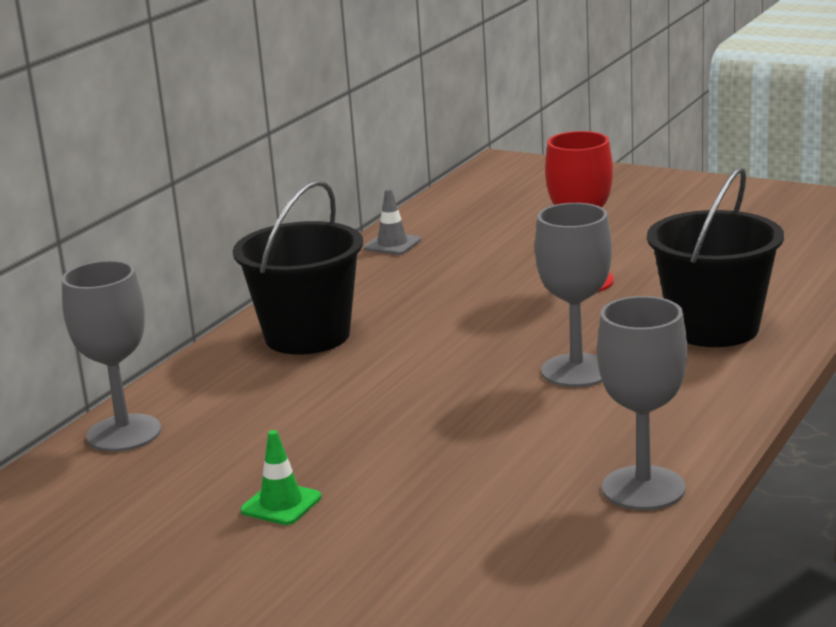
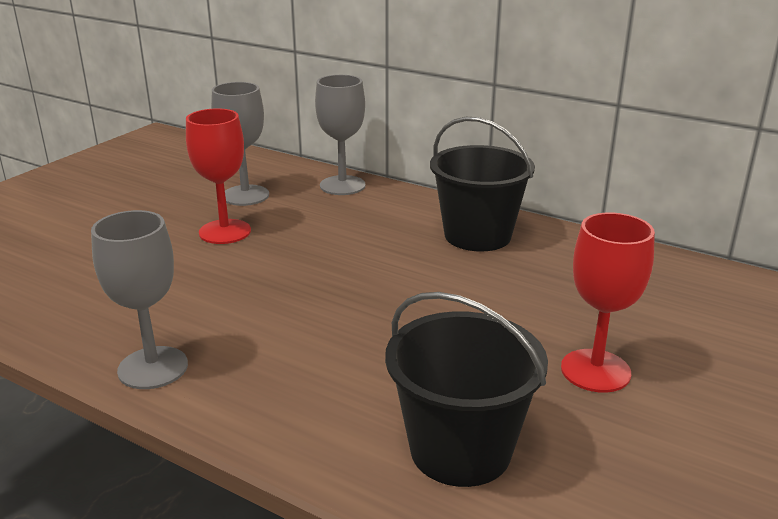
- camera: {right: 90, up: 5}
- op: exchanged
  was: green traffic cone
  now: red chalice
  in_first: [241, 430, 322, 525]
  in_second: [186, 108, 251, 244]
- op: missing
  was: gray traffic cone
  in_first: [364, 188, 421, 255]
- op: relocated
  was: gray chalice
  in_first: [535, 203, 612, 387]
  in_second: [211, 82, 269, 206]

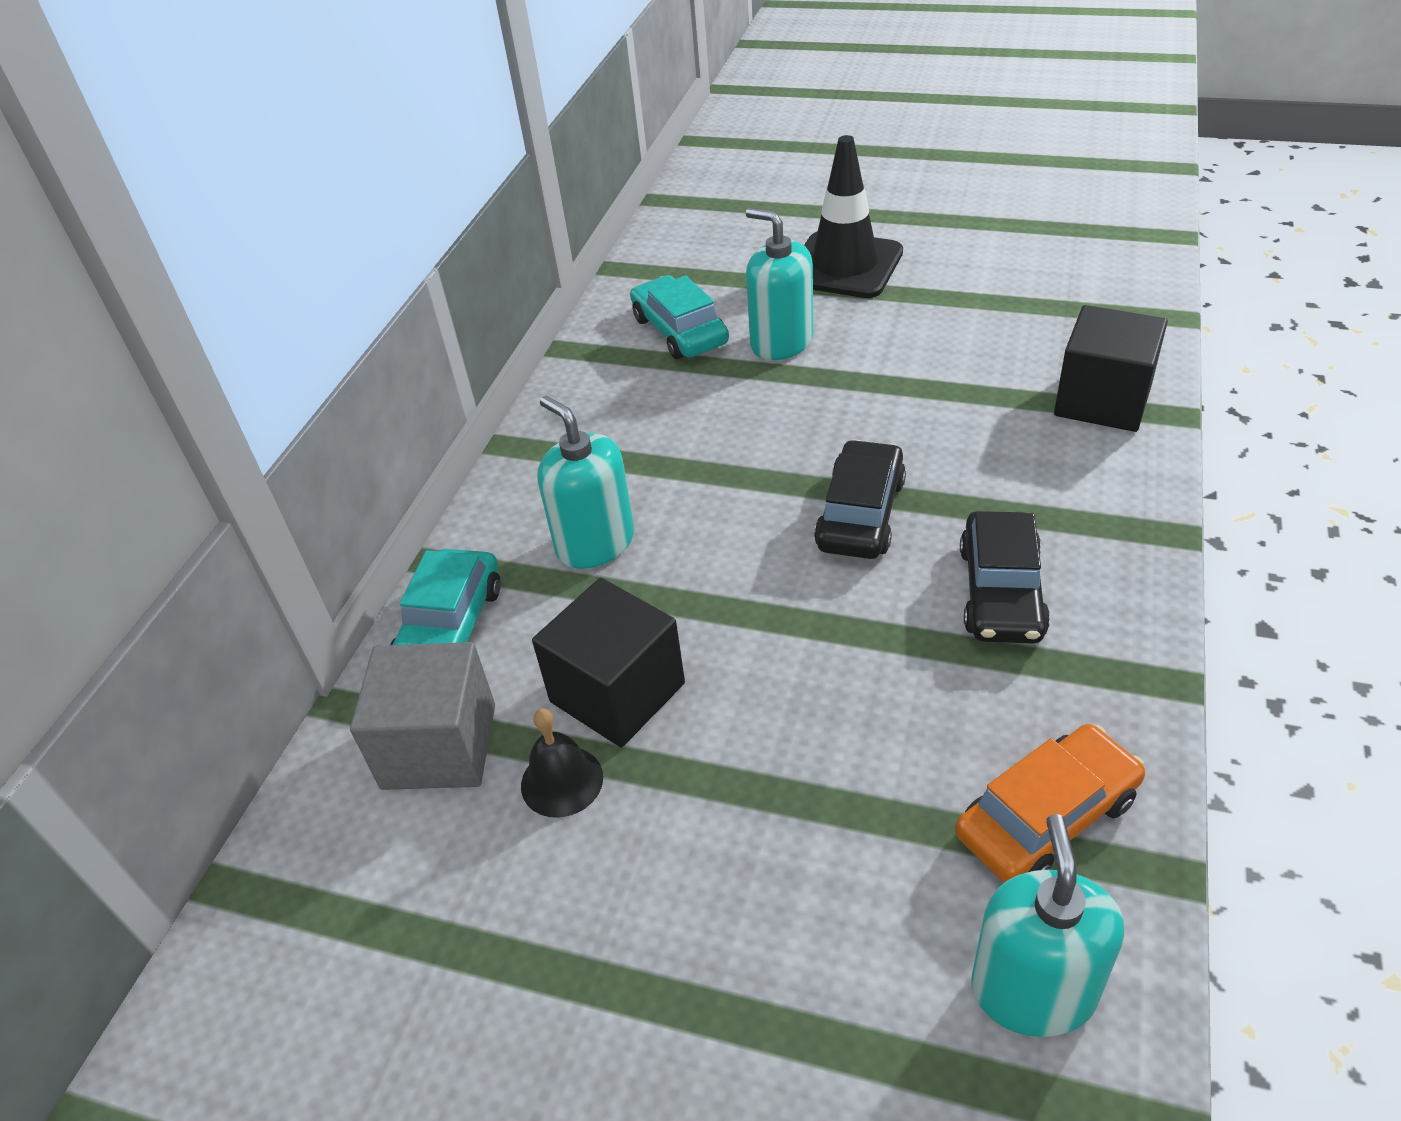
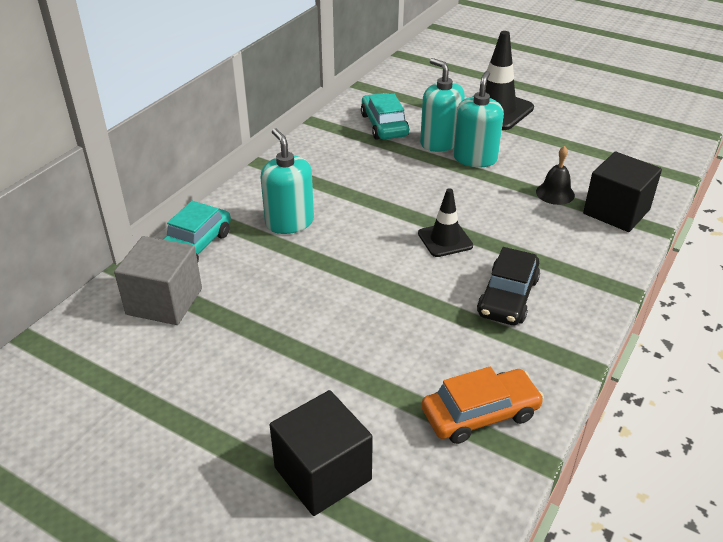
- camera: {right: 10, up: -5}
- op: relocated
  was: jet-black bell
  in_first: [521, 709, 603, 818]
  in_second: [536, 146, 575, 205]
- op: relocated
  was: jet-black cube
  in_first: [532, 578, 685, 747]
  in_second: [270, 390, 373, 516]
- op: exchanged
  was: jet-black toy car
  now: jet-black traffic cone
  in_first: [814, 439, 906, 559]
  in_second: [418, 188, 473, 257]
- op: relocated
  was: aqua pump bottle
  in_first: [972, 814, 1124, 1037]
  in_second: [453, 71, 504, 167]

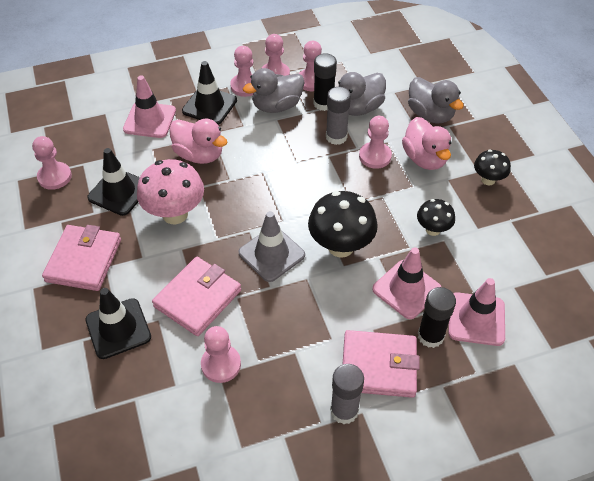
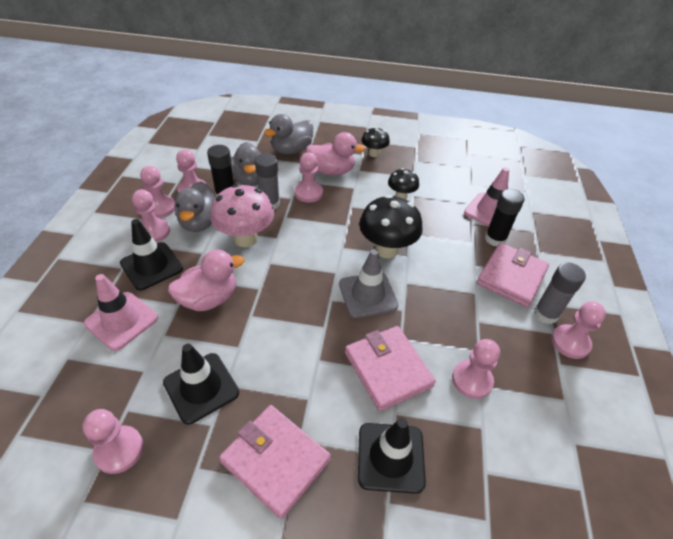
- camera: {right: -65, up: -5}
- op: relocated
  was: rosy toadstool
  in_first: [137, 159, 204, 224]
  in_second: [210, 184, 274, 247]
- op: missing
  was: rosy traffic cone
  in_first: [372, 247, 441, 319]
- op: spun
  was: gray toy duck
  in_first: [408, 77, 464, 123]
  in_second: [264, 114, 313, 154]
  clockwise: 150
- op: appeared
  now: rosy game pawn
  in_second: [551, 302, 606, 359]

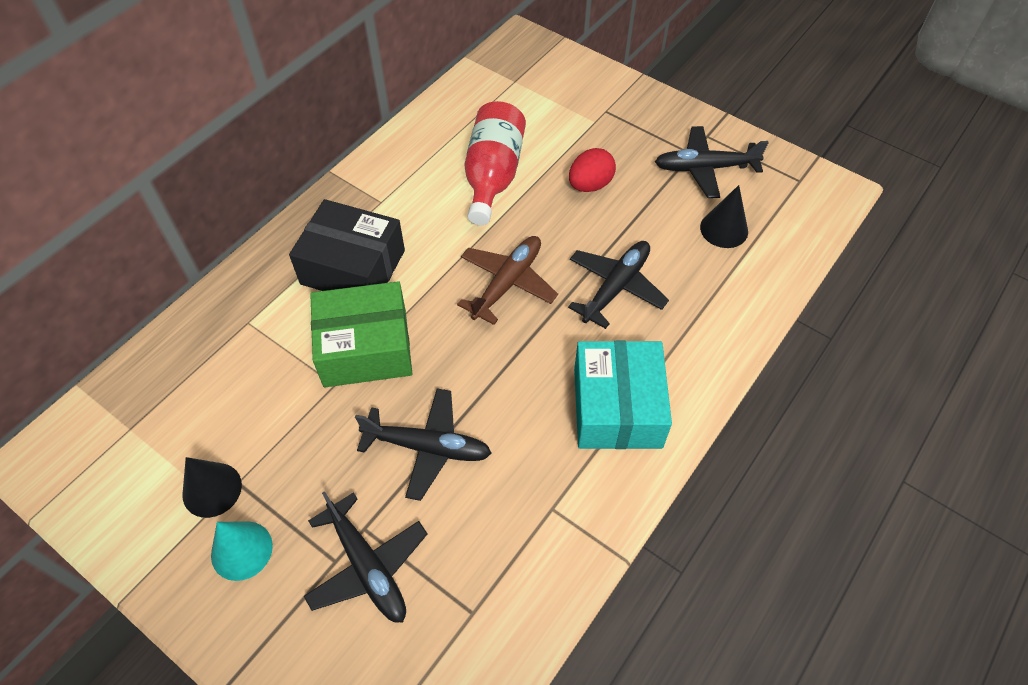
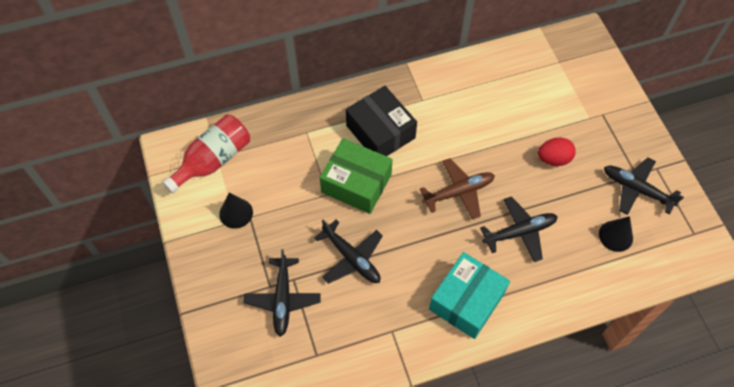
- camera: {right: 35, up: 5}
- op: missing
  was: aqua cone shape
  in_first: [211, 521, 273, 581]
- op: relocated
  was: red flask
  in_first: [464, 101, 526, 225]
  in_second: [162, 114, 250, 193]

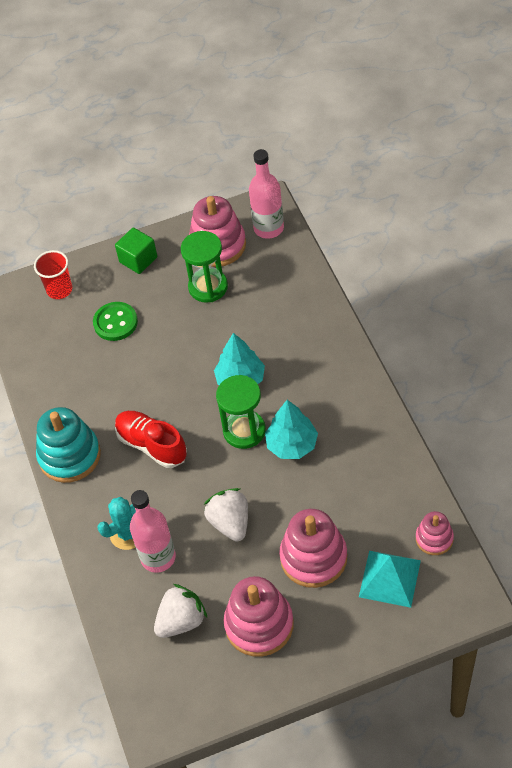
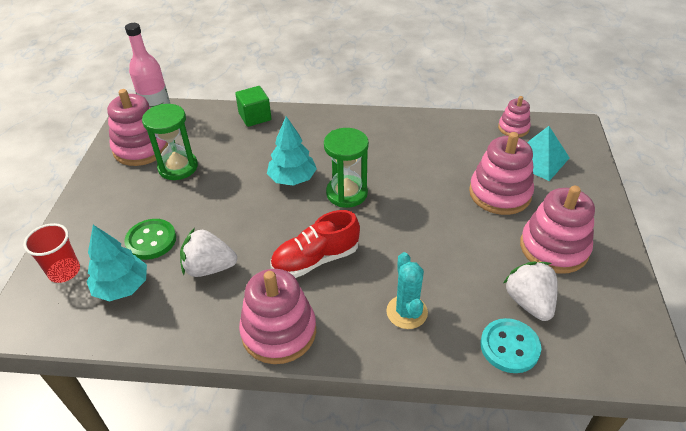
- camera: {right: -70, up: -10}
- op: colour
  was: aqua stacking toy
  now: rosy stacking toy
  in_first: [36, 407, 101, 483]
  in_second: [239, 269, 316, 364]
- op: relocated
  was: green cube
  in_first: [115, 228, 157, 274]
  in_second: [235, 86, 272, 127]
- op: missing
  was: rosy flask
  in_first: [130, 490, 176, 573]
- op: relocated
  was: snow-white berry
  in_first: [204, 488, 248, 541]
  in_second: [180, 228, 237, 277]
- op: relocated
  was: aqua toy tree
  in_first: [265, 400, 318, 459]
  in_second: [86, 225, 147, 301]
- op: appeared
  now: aqua shirt button
  in_second: [480, 318, 542, 373]

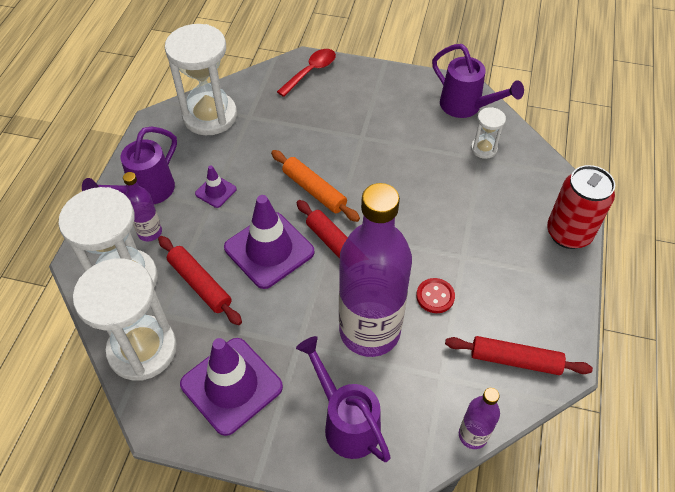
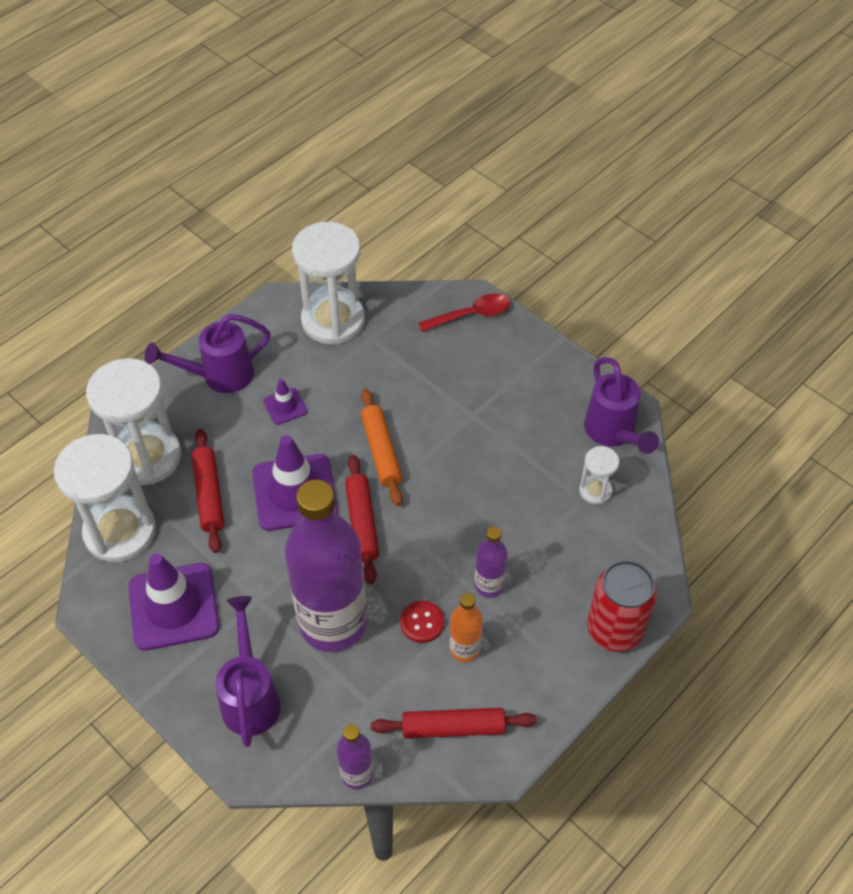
- camera: {right: 30, up: 0}
- op: relocated
  was: royal purple flask
  in_first: [123, 172, 162, 241]
  in_second: [475, 526, 508, 597]
- op: spun
  was: red rolling pin
  in_first: [445, 336, 593, 375]
  in_second: [371, 708, 537, 738]
  clockwise: -45
- op: appeared
  now: orange-coloured flask
  in_second: [449, 593, 483, 662]

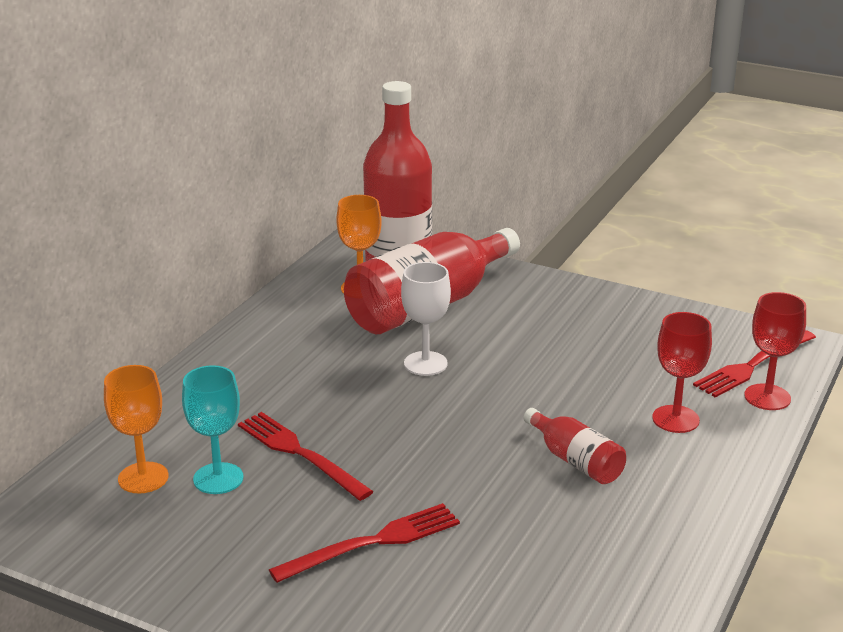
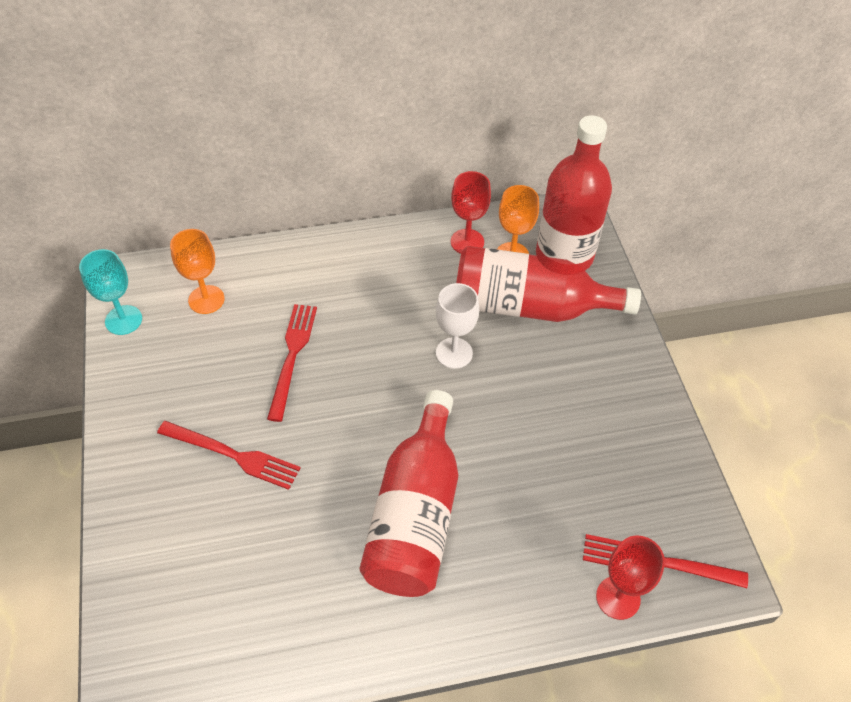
- camera: {right: 50, up: 25}
- op: relocated
  was: aqua chalice
  in_first: [182, 365, 243, 494]
  in_second: [79, 249, 142, 335]
- op: size
  was: red flask
  in_first: [523, 408, 626, 484]
  in_second: [360, 390, 458, 597]
  ratio: 2.03
- op: relocated
  was: red chalice
  in_first: [652, 312, 712, 433]
  in_second: [451, 171, 491, 254]

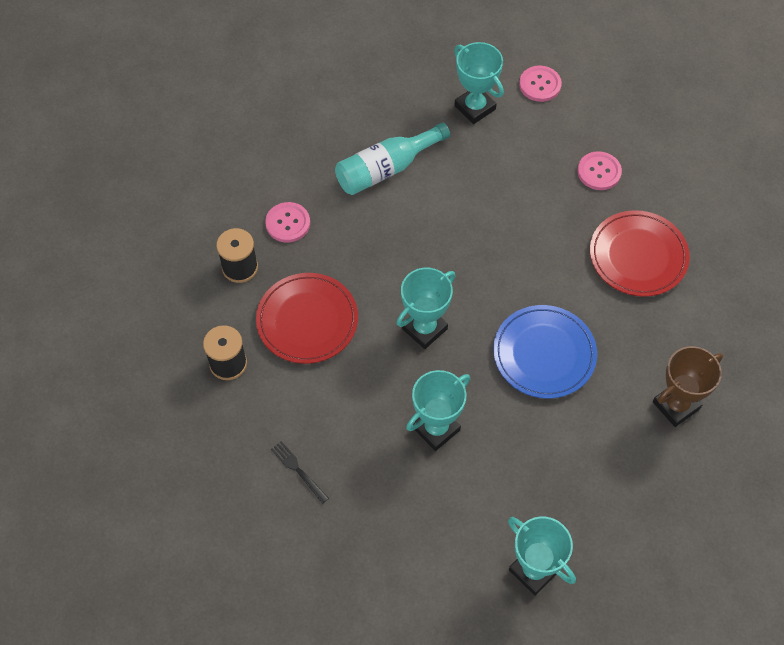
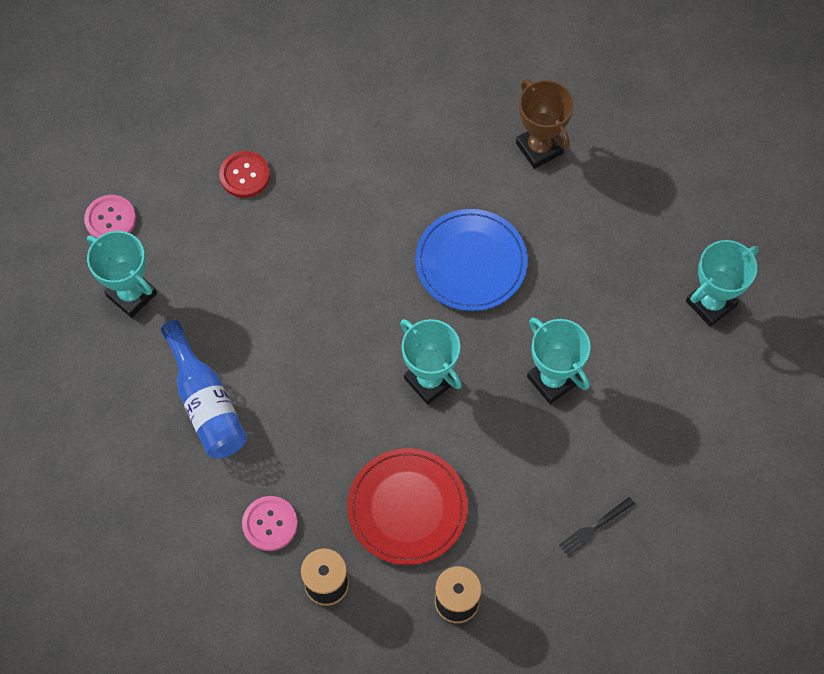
- camera: {right: -85, up: 5}
- op: colour
  was: aqua flask
  now: blue flask
  in_first: [335, 122, 450, 195]
  in_second: [161, 320, 247, 459]
- op: spun
  was: aqua trophy
  in_first: [454, 42, 504, 124]
  in_second: [87, 231, 157, 318]
  clockwise: 75
- op: colour
  was: rosy shirt button
  now: red shirt button
  in_first: [578, 151, 622, 190]
  in_second: [219, 151, 270, 198]
- op: missing
  was: red plate
  in_first: [590, 210, 690, 297]

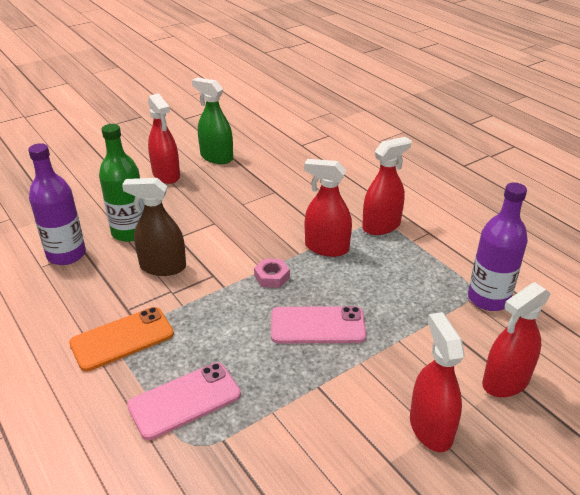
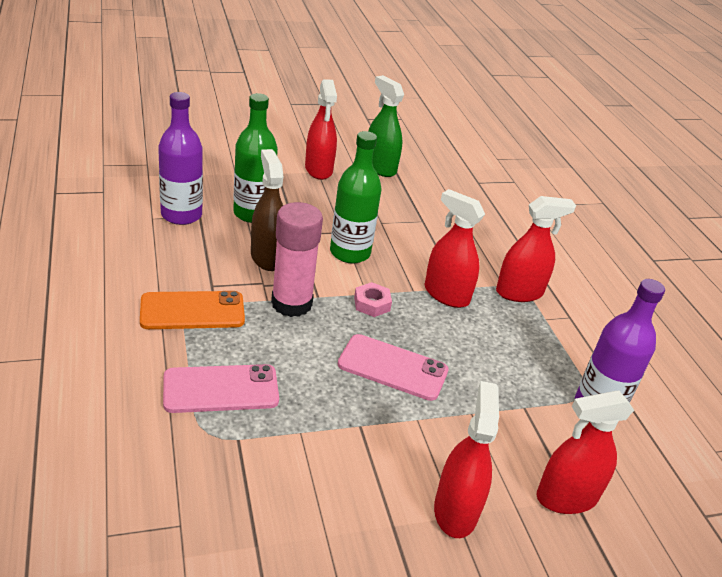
- camera: {right: 15, up: 0}
- op: spun
  was: russet spray cleaner
  in_first: [122, 178, 186, 276]
  in_second: [251, 149, 283, 271]
  clockwise: 45
- op: appeared
  now: rosy glue stick
  in_second: [271, 202, 323, 317]
- op: appeared
  now: green flask
  in_second: [330, 131, 382, 263]

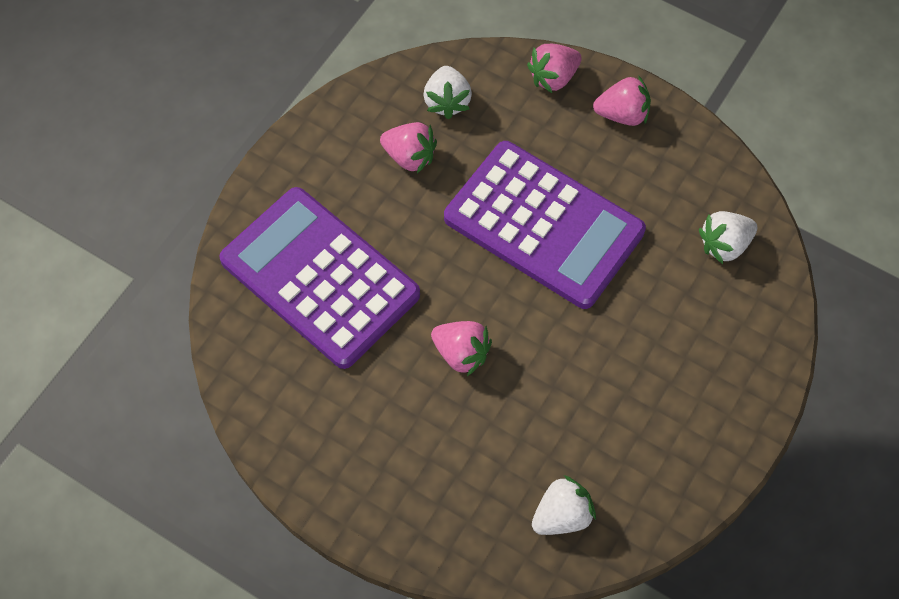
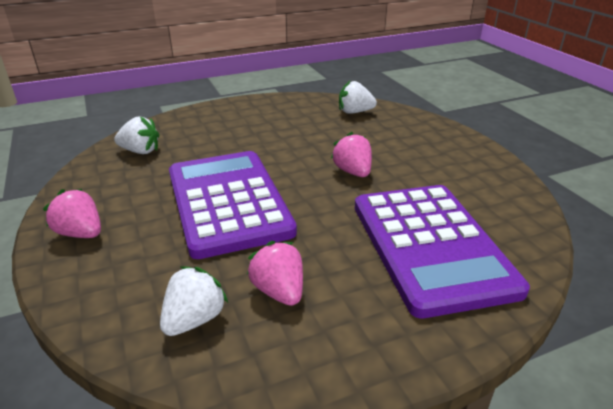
- camera: {right: -145, up: -30}
- op: missing
  was: rosy berry
  in_first: [527, 44, 582, 93]

